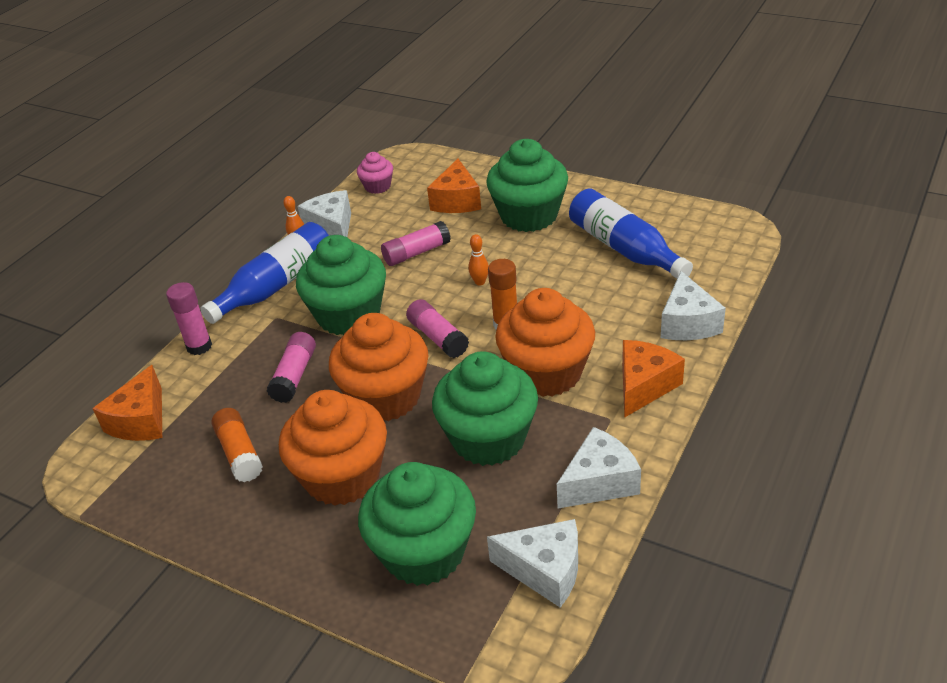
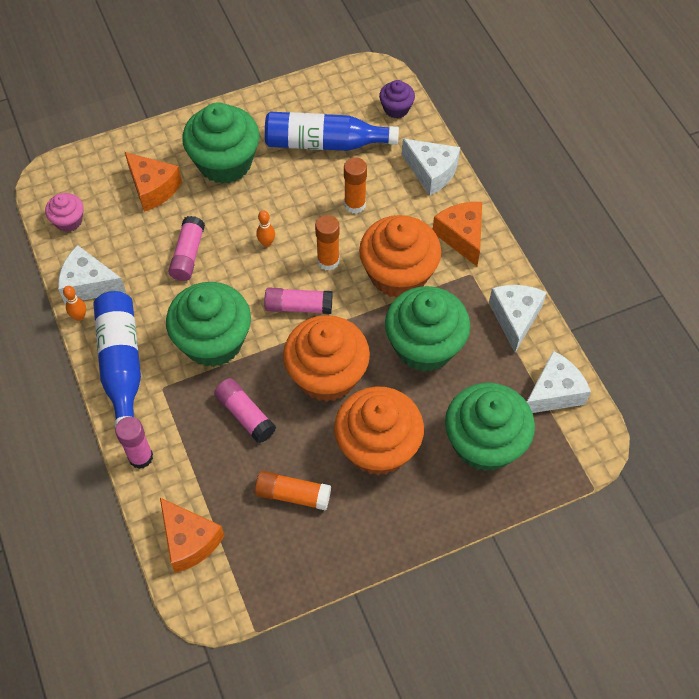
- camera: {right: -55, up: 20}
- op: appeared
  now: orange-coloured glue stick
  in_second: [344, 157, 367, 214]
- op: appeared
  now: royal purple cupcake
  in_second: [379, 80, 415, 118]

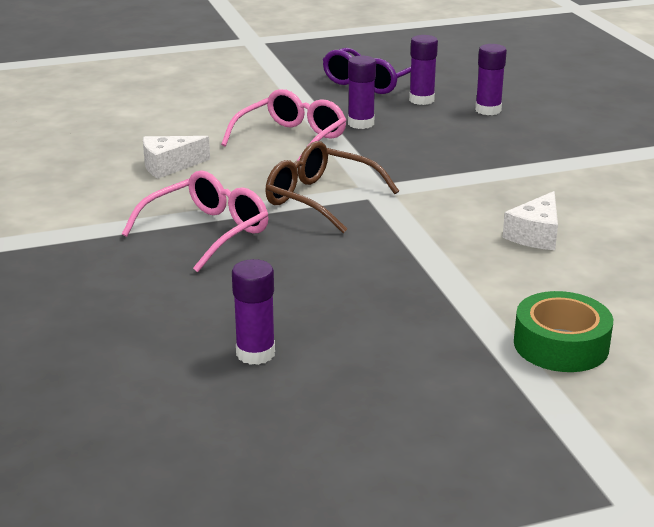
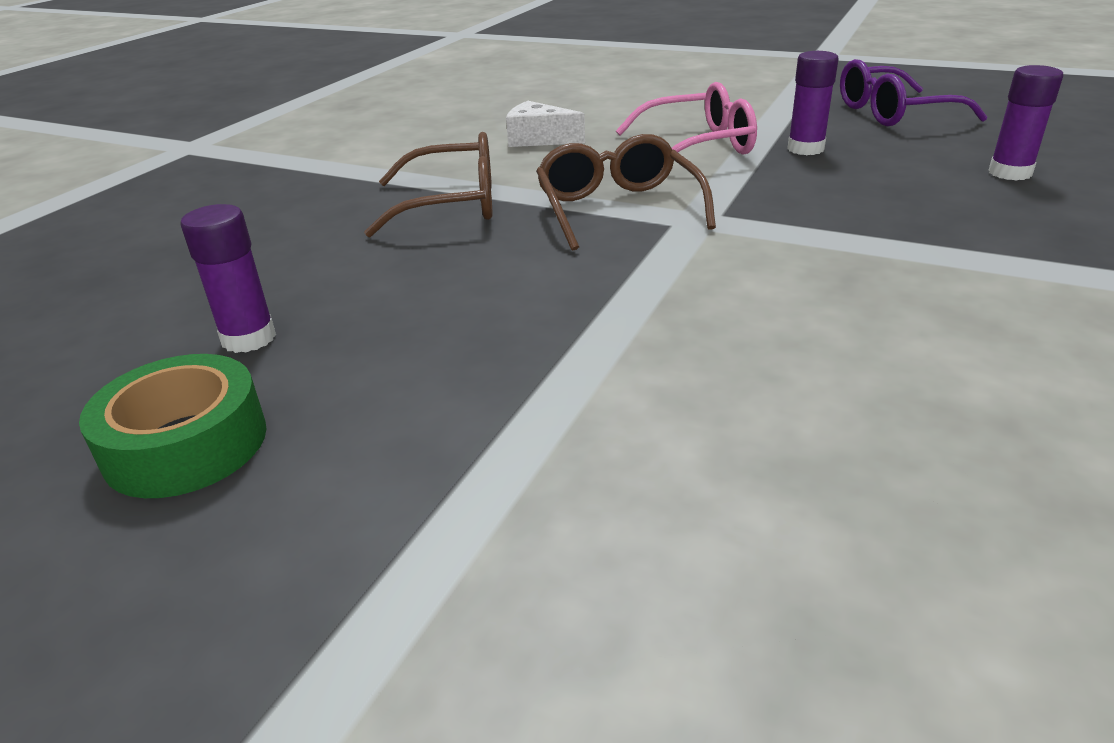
- camera: {right: 45, up: 5}
- op: colour
  was: rosy eyeglasses
  now: russet eyeglasses
  in_first: [122, 170, 268, 272]
  in_second: [364, 132, 493, 237]
- op: missing
  was: royal purple glue stick
  in_first: [409, 35, 438, 105]
- op: missing
  was: snow-white cheese wedge
  in_first: [503, 191, 558, 250]
- op: relocated
  was: green tape
  in_first: [514, 291, 613, 372]
  in_second: [79, 354, 266, 498]

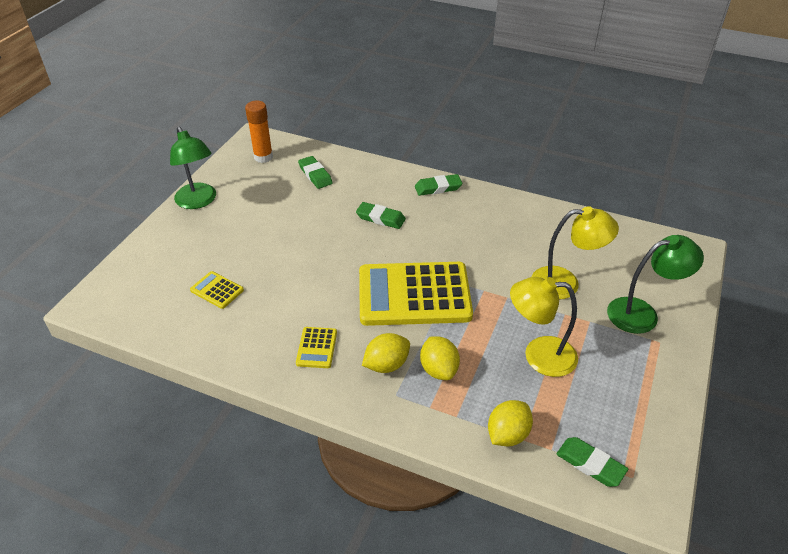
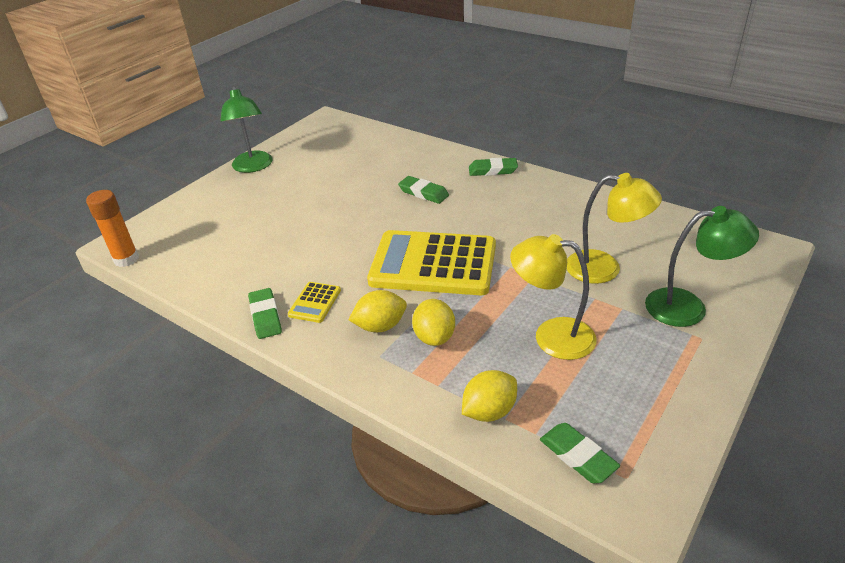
- camera: {right: 15, up: -5}
- op: missing
  was: yellow calculator
  in_first: [190, 271, 244, 309]
- op: relocated
  was: orange-coloured glue stick
  in_first: [245, 101, 273, 163]
  in_second: [86, 190, 139, 267]
- op: relocated
  was: green pencil eraser
  in_first: [298, 156, 333, 189]
  in_second: [248, 288, 282, 339]

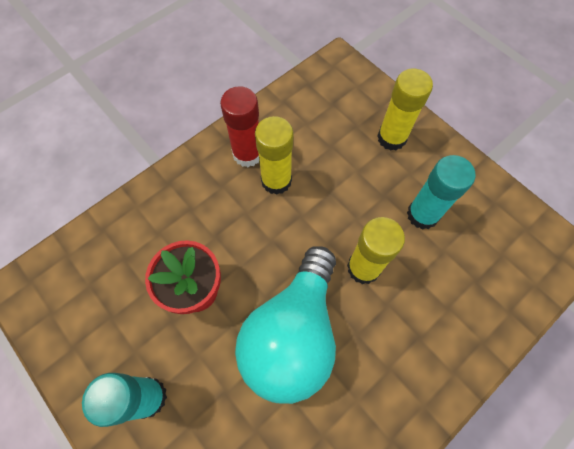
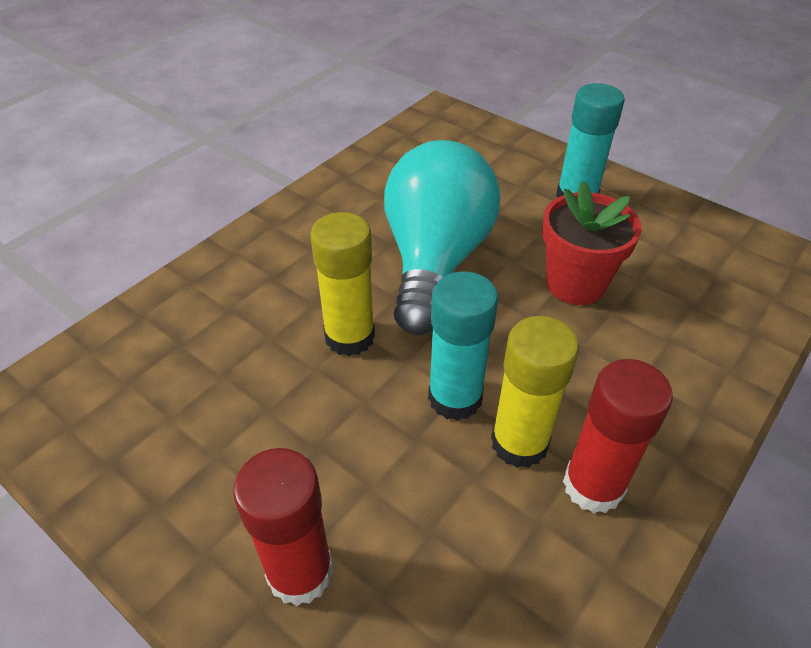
- camera: {right: 170, up: -20}
- op: colour
  was: yellow glue stick
  now: red glue stick
  in_first: [377, 68, 433, 151]
  in_second: [233, 448, 333, 606]
- op: relocated
  was: aqua glue stick
  in_first: [407, 155, 475, 230]
  in_second: [428, 272, 499, 421]

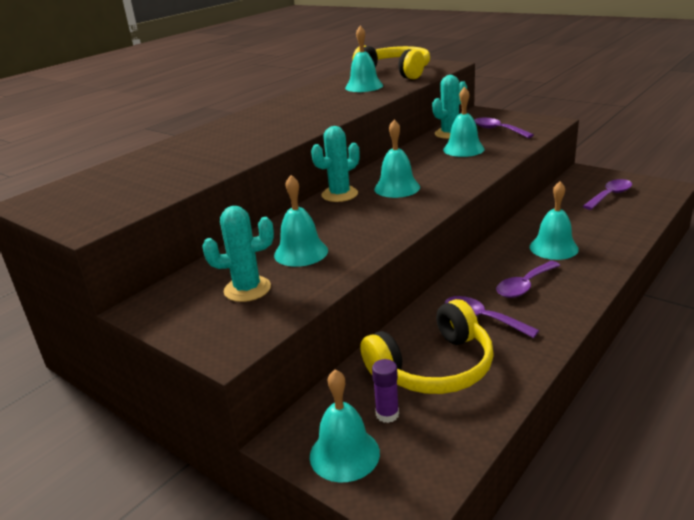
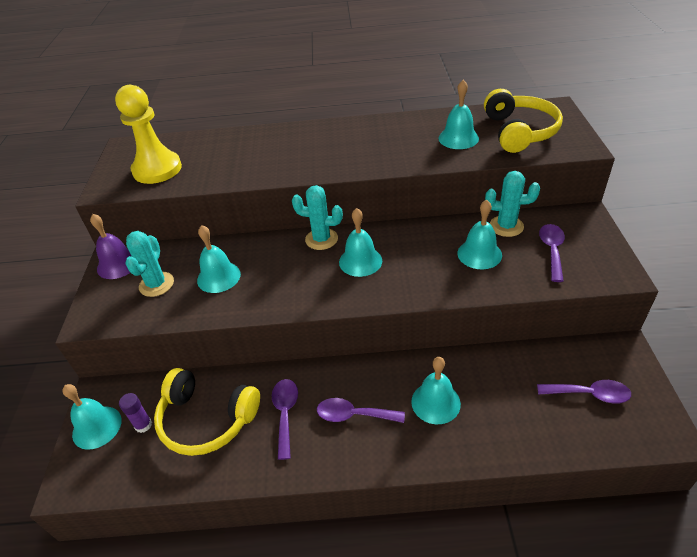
- camera: {right: 50, up: 15}
- op: spun
  was: aqua cactus
  in_first: [203, 206, 274, 302]
  in_second: [126, 231, 174, 297]
  clockwise: 60
- op: appeared
  now: royal purple bell
  in_second: [90, 214, 132, 279]
- op: appeared
  now: yellow game pawn
  in_second: [115, 85, 182, 184]

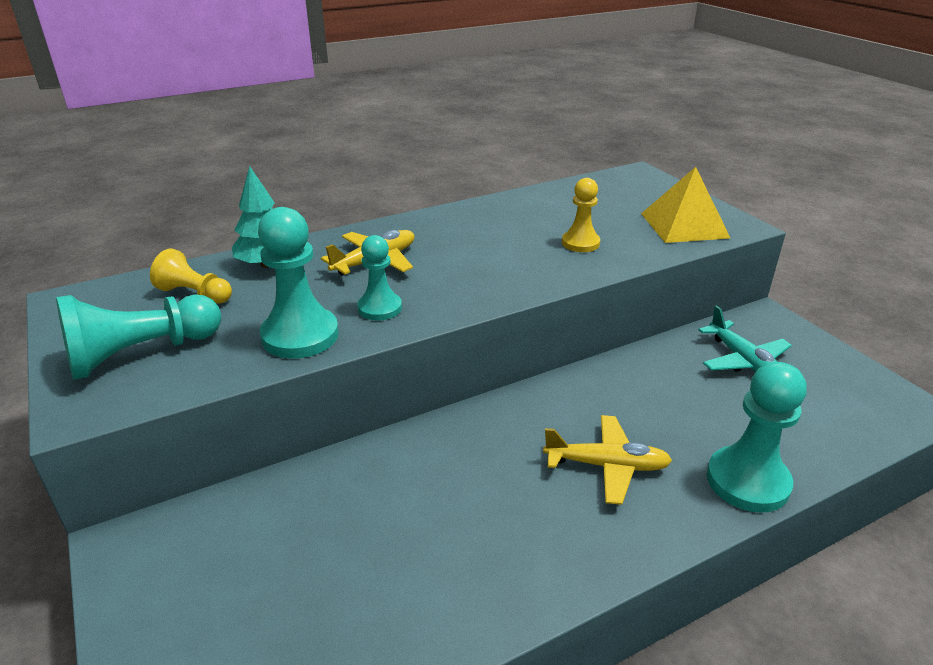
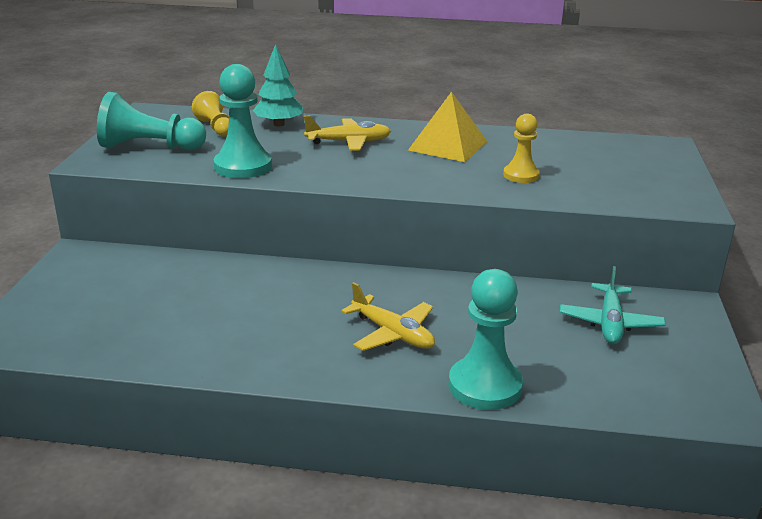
- camera: {right: 35, up: -5}
- op: missing
  was: aqua game pawn
  in_first: [357, 235, 402, 321]
- op: relocated
  was: yellow solid pyramid
  in_first: [641, 167, 730, 243]
  in_second: [408, 92, 487, 162]

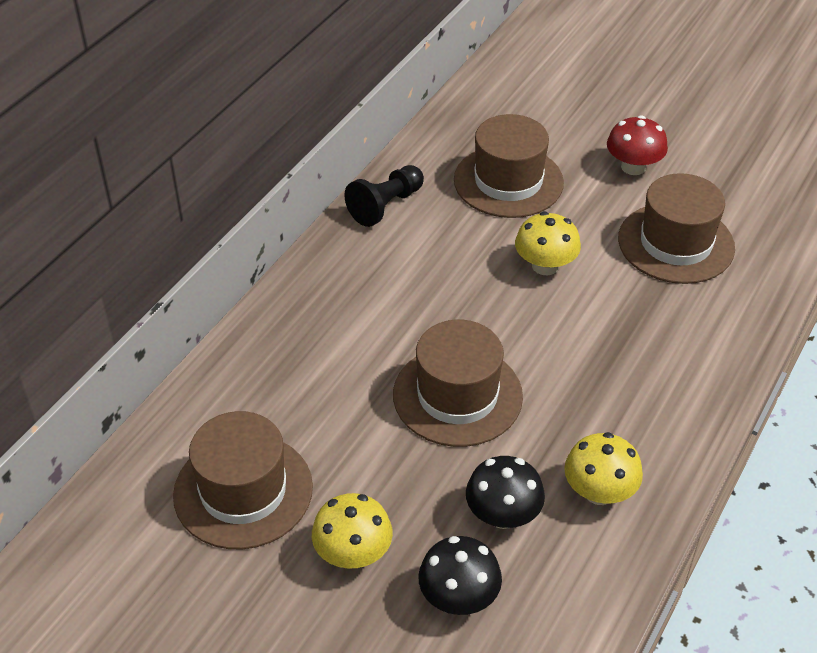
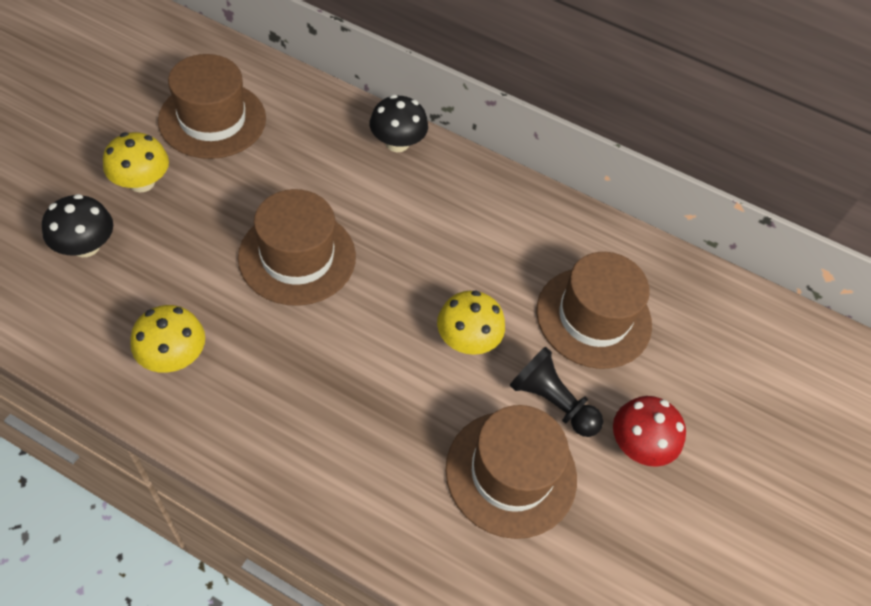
- camera: {right: 80, up: 10}
- op: relocated
  was: jet-black game pawn
  in_first: [344, 165, 424, 227]
  in_second: [510, 346, 603, 437]
- op: relocated
  was: jet-black toadstool
  in_first: [466, 456, 545, 529]
  in_second: [370, 95, 428, 152]

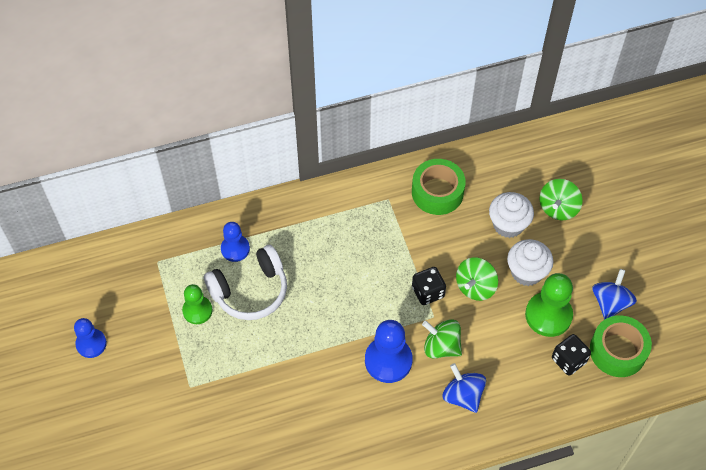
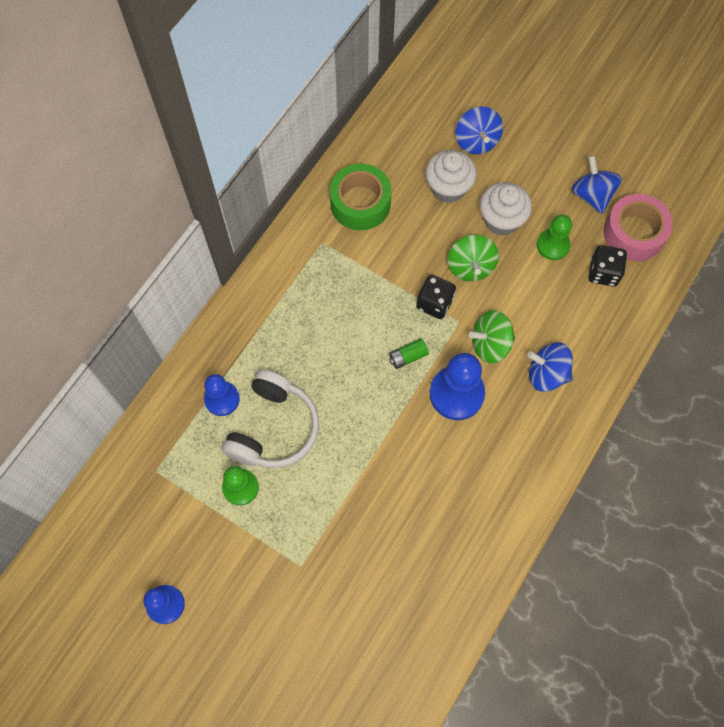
- camera: {right: -40, up: 10}
- op: size
  was: green game pawn
  in_first: [525, 273, 573, 337]
  in_second: [537, 214, 572, 260]
  ratio: 0.64
- op: colour
  was: green spinning top
  now: blue spinning top
  in_first: [540, 179, 583, 221]
  in_second: [456, 107, 503, 154]
- op: colour
  was: green tape
  now: rosy tape
  in_first: [590, 315, 652, 377]
  in_second: [604, 194, 673, 261]
- op: appeared
  now: green power cell
  in_second: [389, 338, 429, 369]

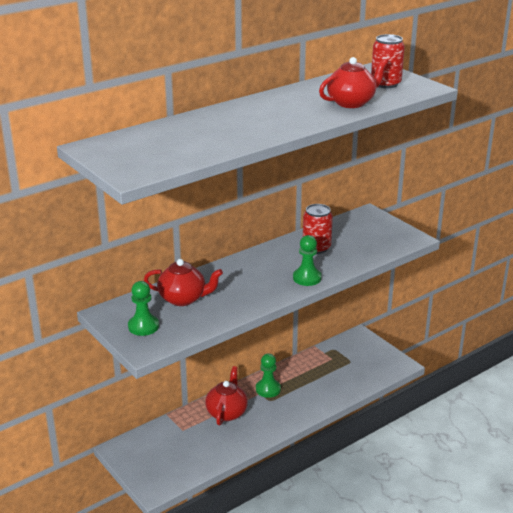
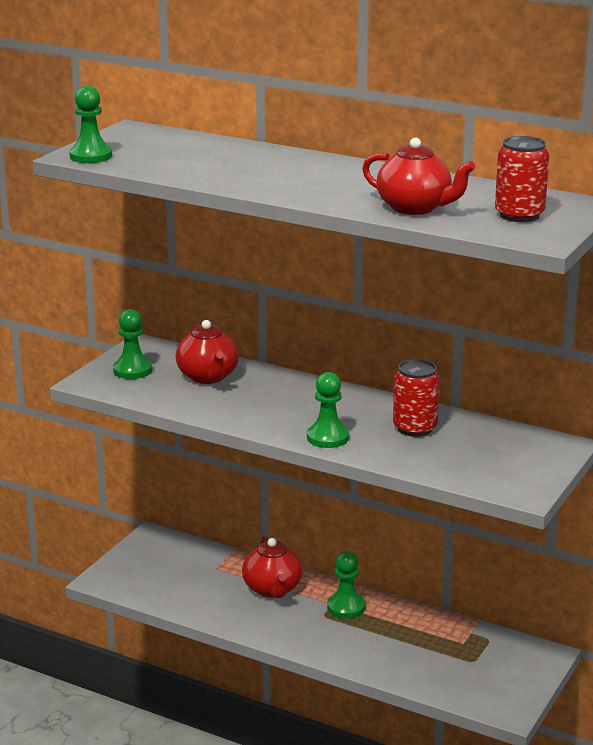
- camera: {right: 65, up: -5}
- op: spun
  was: red teapot
  in_first: [205, 366, 248, 425]
  in_second: [242, 536, 302, 598]
  clockwise: 90
- op: appeared
  now: green game pawn
  in_second: [69, 86, 112, 163]

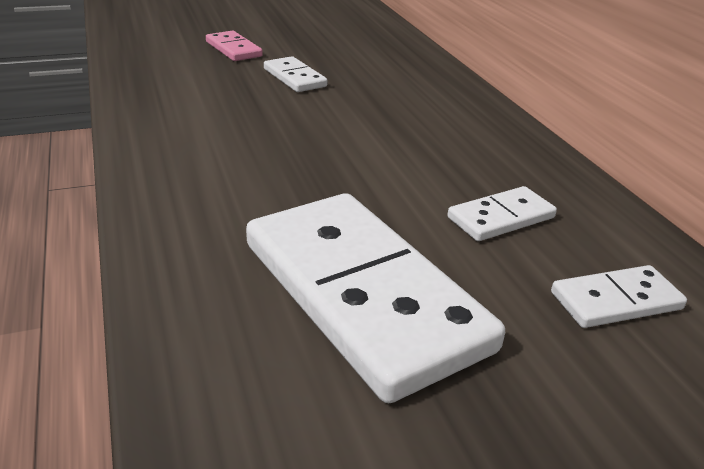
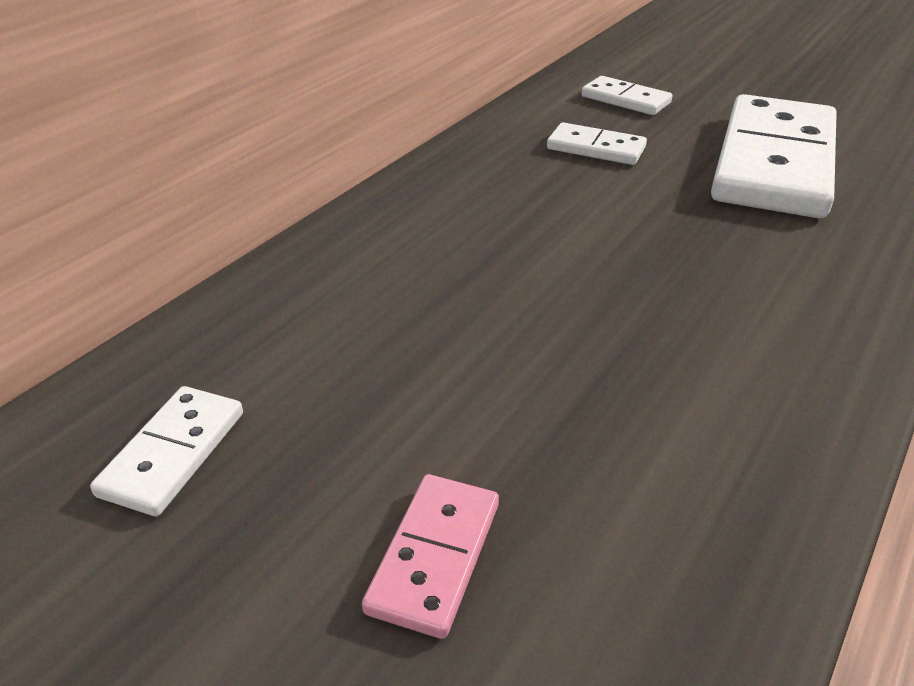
- camera: {right: -125, up: 5}
- op: relocated
  was: snow-white domino tile
  in_first: [264, 56, 328, 92]
  in_second: [90, 386, 243, 517]

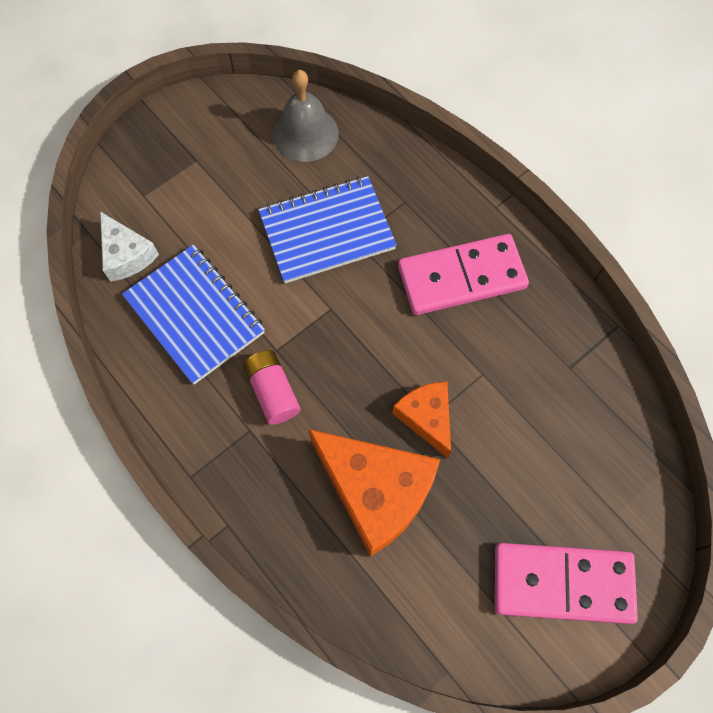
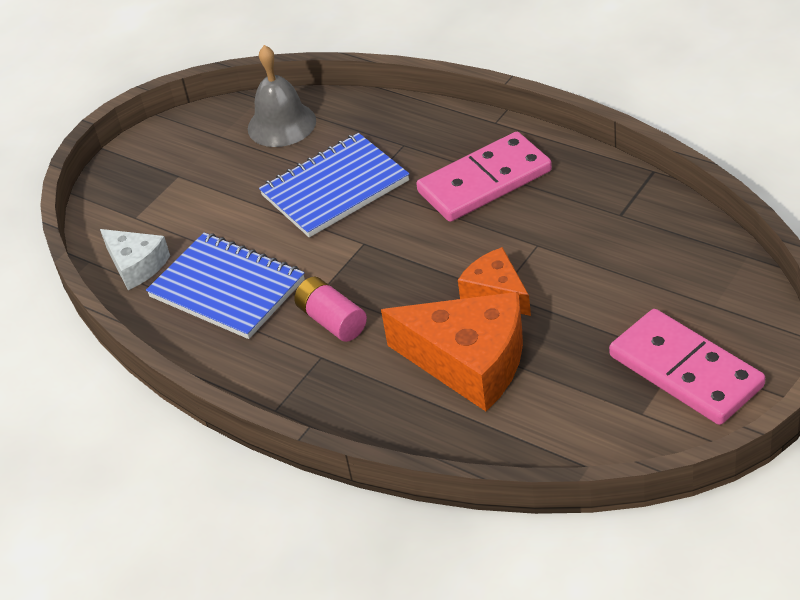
- camera: {right: -10, up: -25}
- op: spun
  was: rosy domino tile
  in_first: [495, 543, 638, 624]
  in_second: [609, 309, 765, 425]
  clockwise: 60

